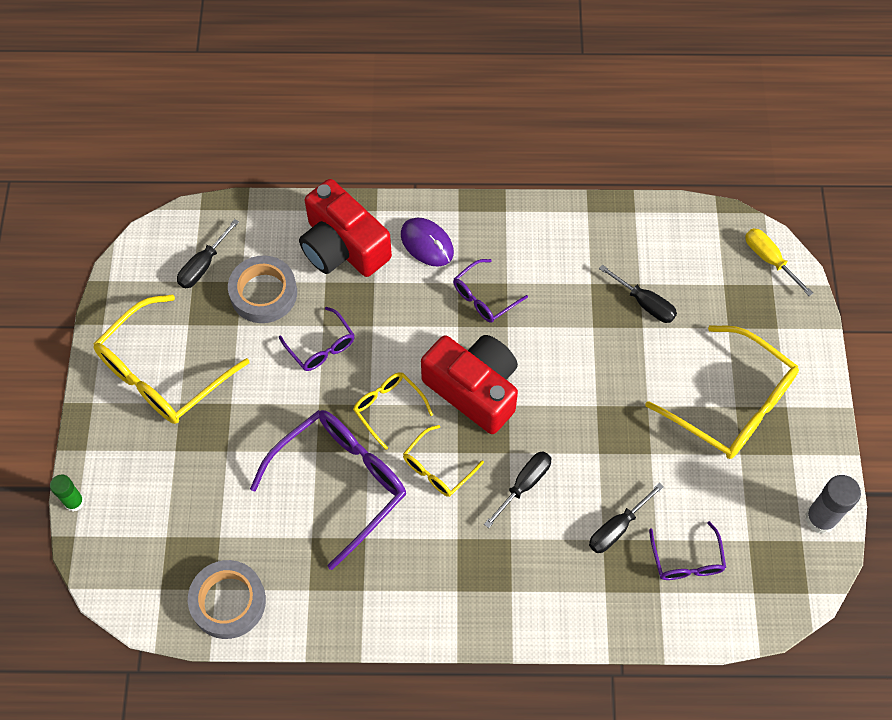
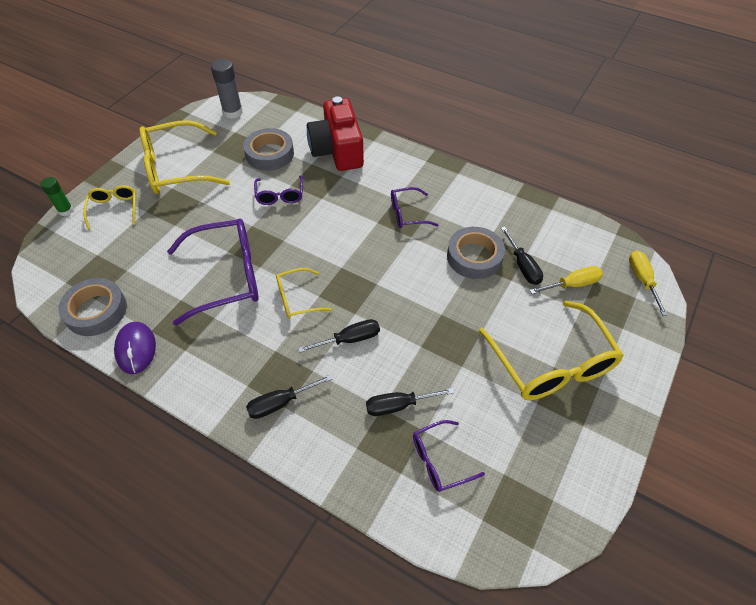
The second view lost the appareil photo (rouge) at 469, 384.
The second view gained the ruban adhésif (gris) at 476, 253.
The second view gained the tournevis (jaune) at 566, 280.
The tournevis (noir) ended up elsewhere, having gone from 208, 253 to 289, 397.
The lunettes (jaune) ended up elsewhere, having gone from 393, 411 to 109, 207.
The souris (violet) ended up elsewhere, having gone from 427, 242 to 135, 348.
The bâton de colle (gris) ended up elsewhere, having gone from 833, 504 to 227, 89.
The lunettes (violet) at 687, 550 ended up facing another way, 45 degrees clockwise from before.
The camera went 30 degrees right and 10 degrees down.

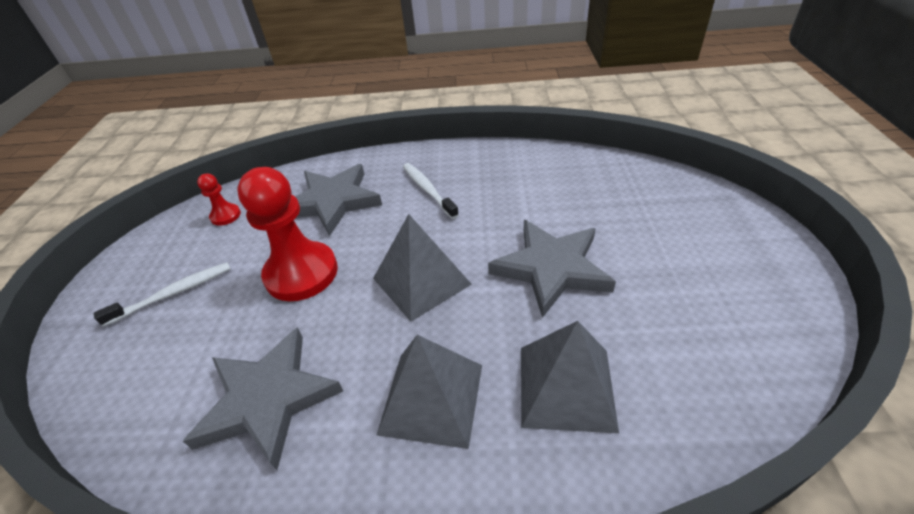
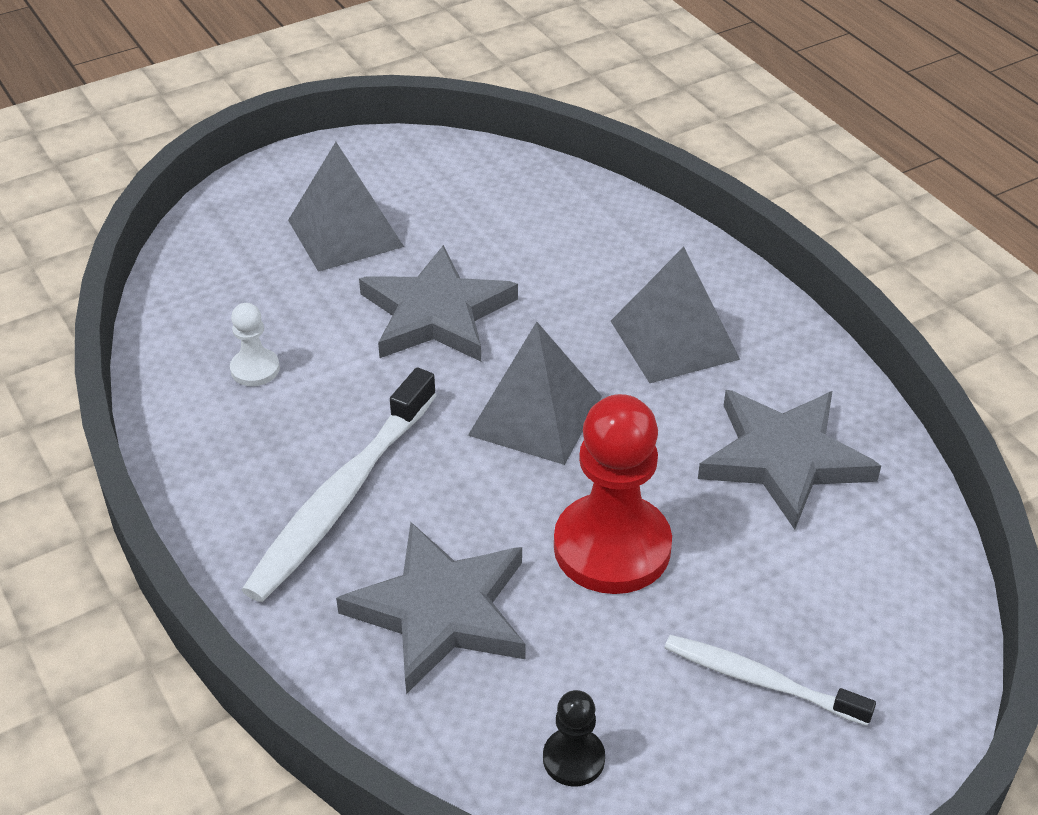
The second view gained the pion (blanc) at 255, 344.
The pyramide (gris) ended up elsewhere, having gone from 570, 377 to 346, 207.
What was the pion (rouge) at 219, 199 turned into the pion (noir) at 574, 738.
The size of the brosse à dents (blanc) at 431, 191 changed by a factor of 1.65.
The camera went 125 degrees left and 0 degrees up.

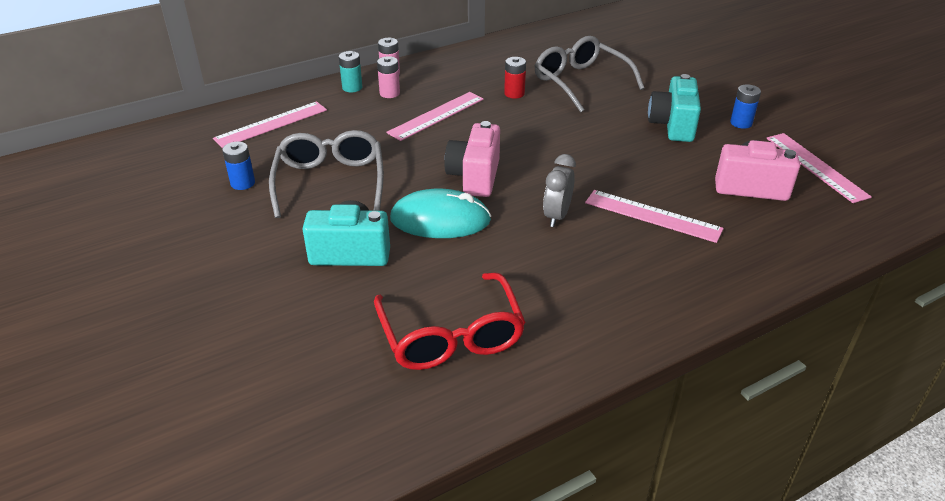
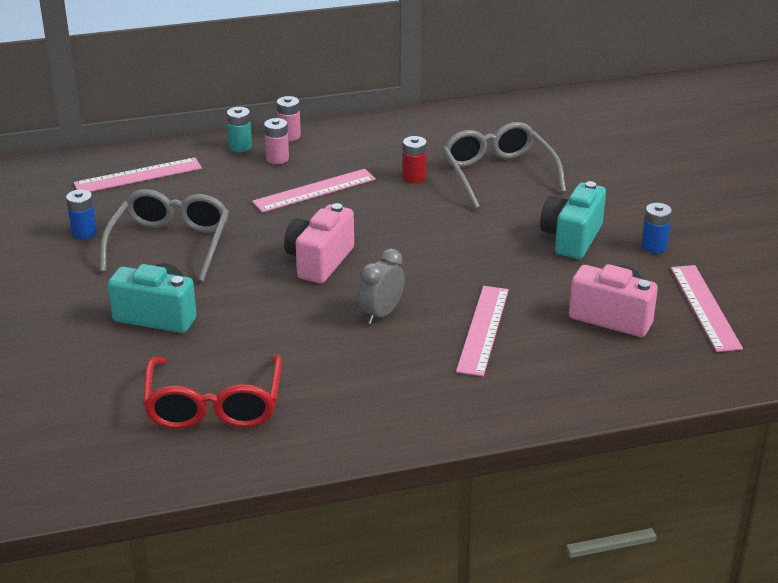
The second view lost the souris (turquoise) at 440, 213.
The règle (rose) at 654, 216 ended up facing another way, 60 degrees clockwise from before.
The camera went 15 degrees right and 5 degrees down.

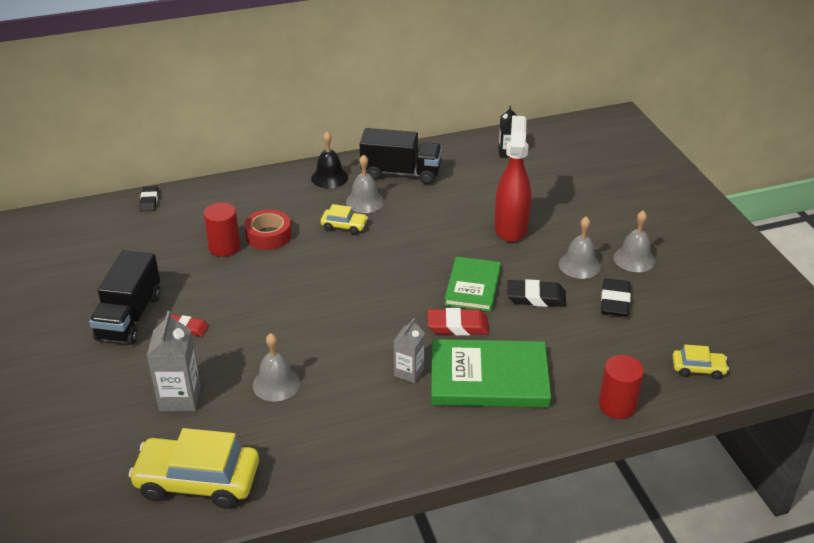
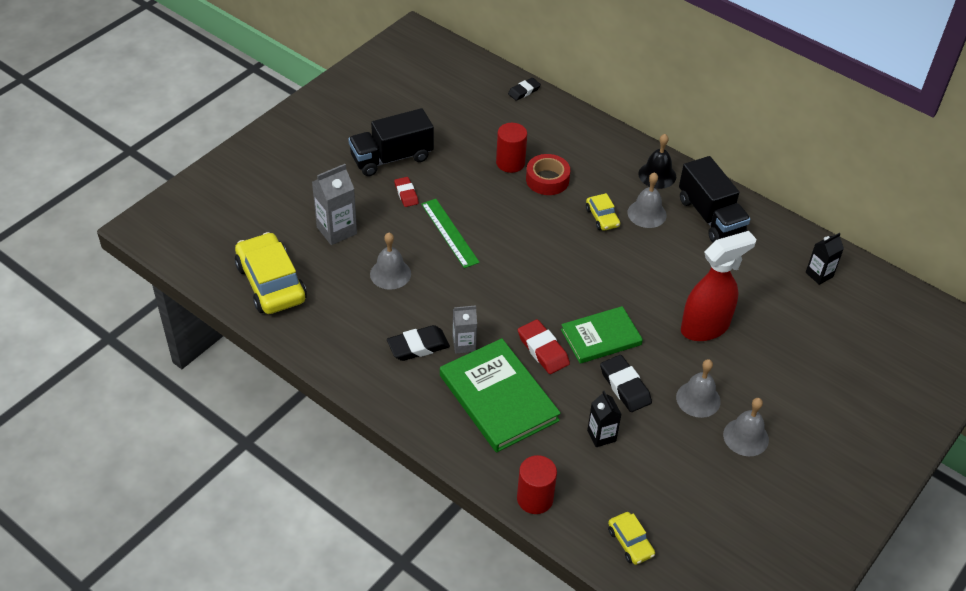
The second view gained the règle (vert) at 450, 233.
The second view gained the brique de lait (noir) at 604, 419.
The gomme (noir) ended up elsewhere, having gone from 616, 297 to 418, 343.
The camera went 55 degrees right and 10 degrees up.

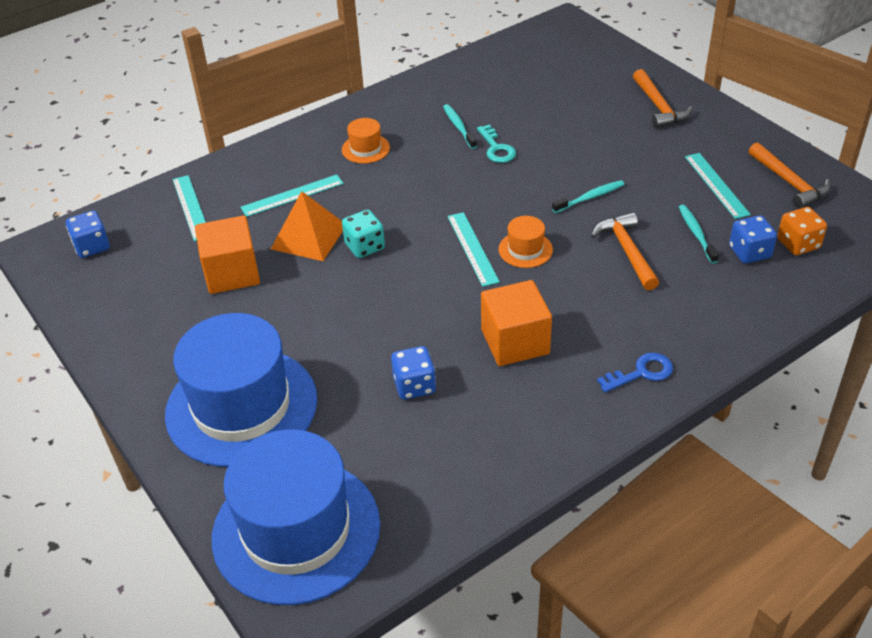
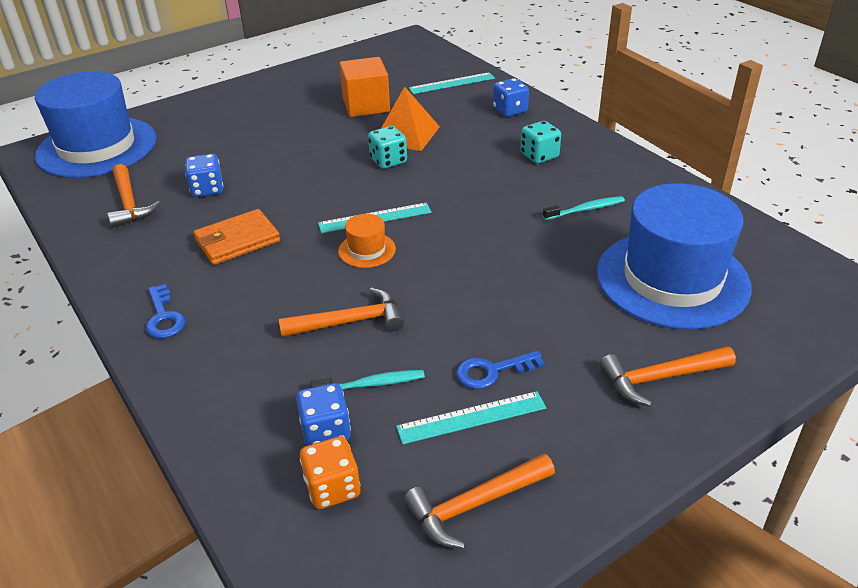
The second view lost the règle (turquoise) at 292, 195.
The second view lost the clé (turquoise) at 496, 144.
The second view lost the brosse à dents (turquoise) at 588, 196.
The second view gained the marteau (orange) at 133, 196.
The second view gained the clé (bleu) at 500, 370.
The dé (bleu) ended up elsewhere, having gone from 88, 234 to 511, 97.
The chapeau (bleu) ended up elsewhere, having gone from 241, 390 to 674, 256.
Where the chapeau (orange) stood at 366, 141, the dé (turquoise) came to stand at 540, 142.
Where the cube (orange) stood at 516, 323, the portefeuille (orange) came to stand at 236, 237.
The camera went 90 degrees right and 5 degrees down.

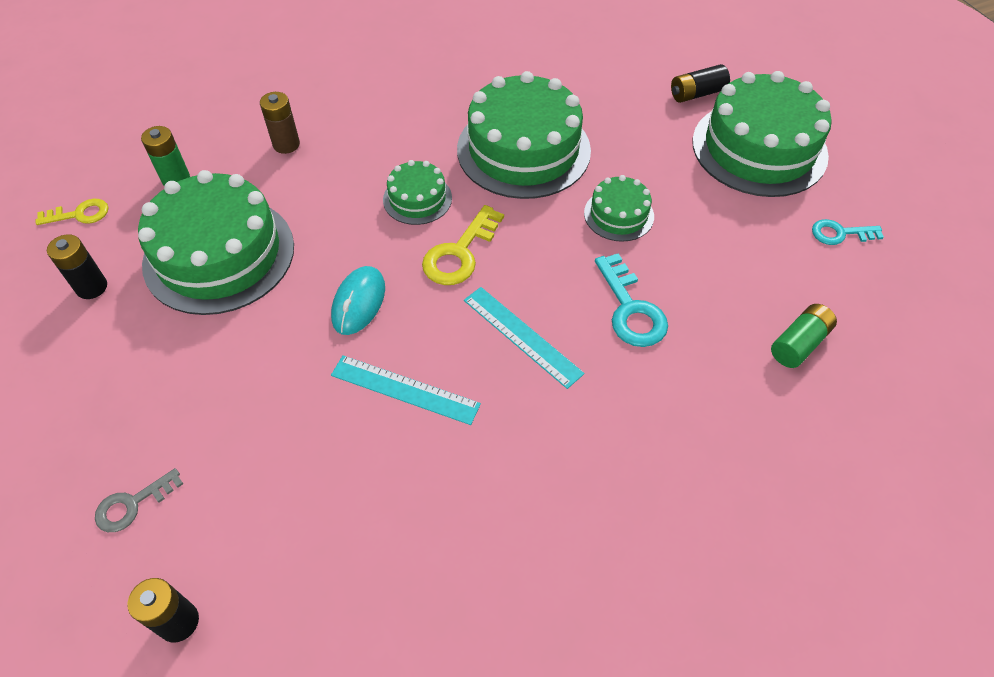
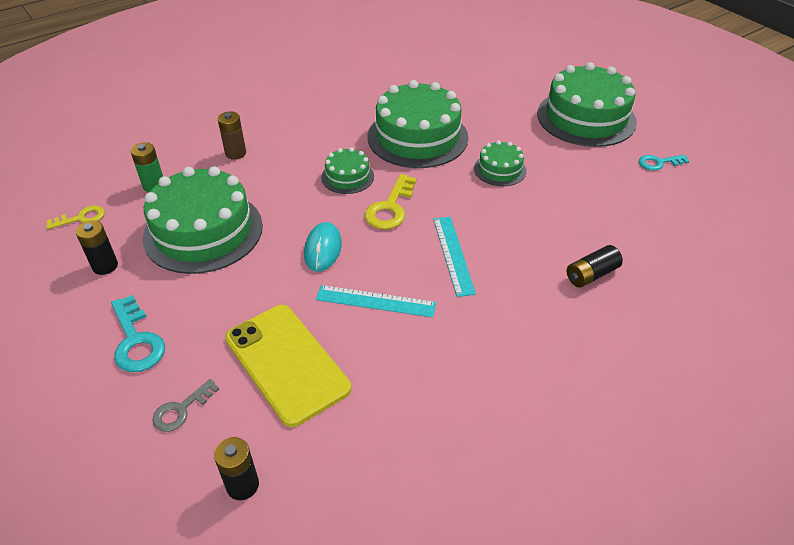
The second view lost the pile (vert) at 804, 336.
The second view gained the téléphone (jaune) at 288, 366.
The clé (turquoise) ended up elsewhere, having gone from 631, 300 to 138, 333.
The pile (noir) ended up elsewhere, having gone from 700, 83 to 595, 266.
The règle (turquoise) at 524, 338 ended up facing another way, 45 degrees clockwise from before.
The camera went 10 degrees left and 10 degrees down.

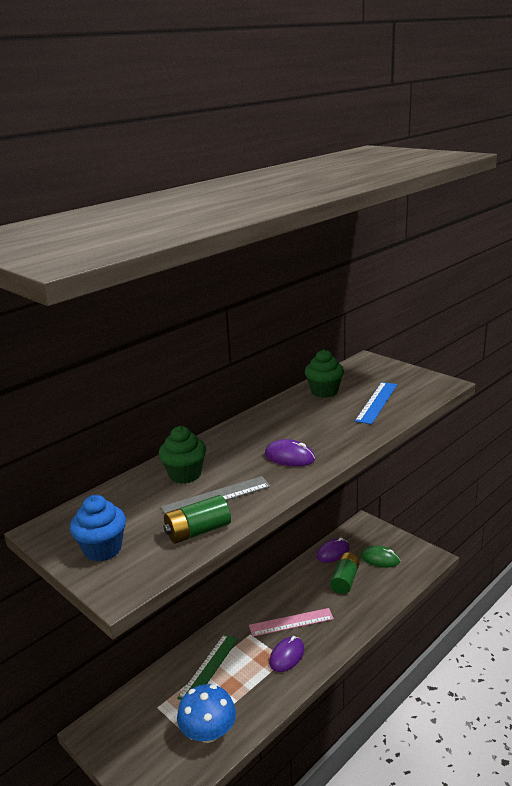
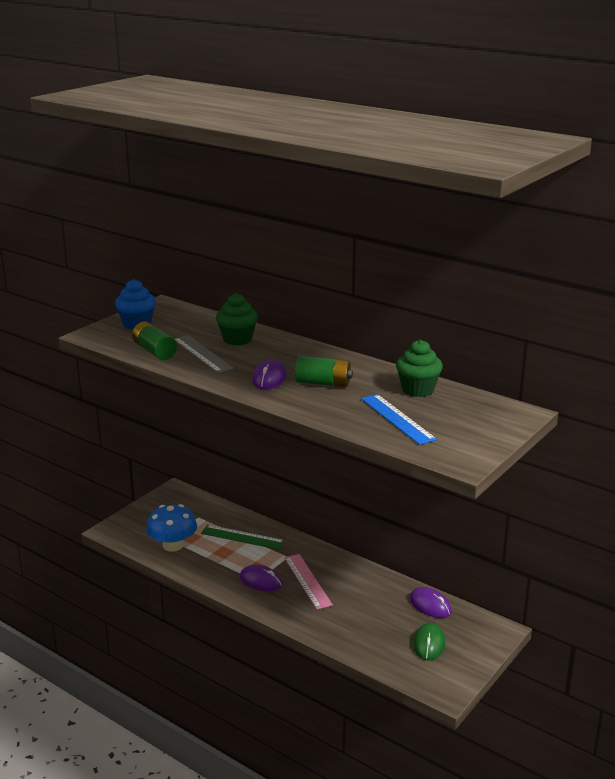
The pile (vert) ended up elsewhere, having gone from 345, 573 to 324, 371.
The règle (bleu) at 376, 403 ended up facing another way, 45 degrees clockwise from before.
The camera went 80 degrees right and 0 degrees up.

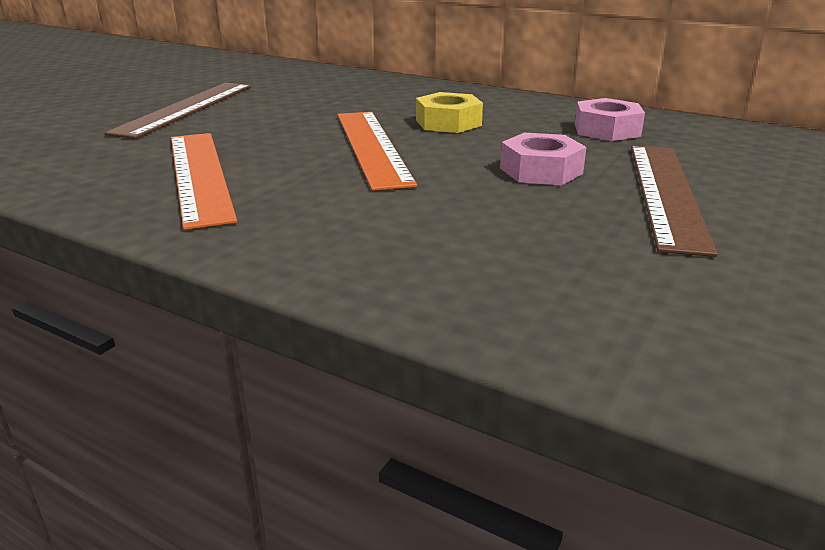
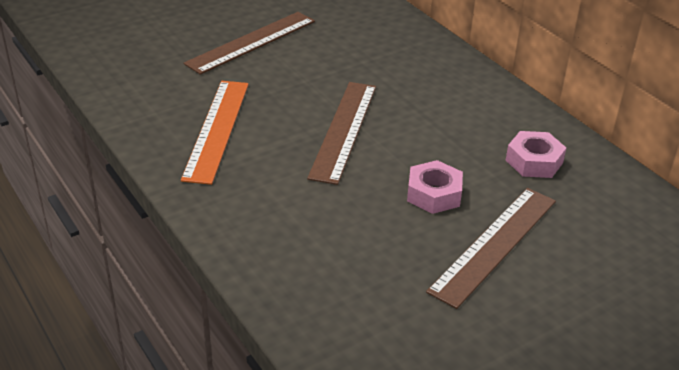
The second view lost the écrou (jaune) at 449, 112.
What was the règle (orange) at 377, 151 turned into the règle (marron) at 341, 133.
The camera went 25 degrees right and 10 degrees up.

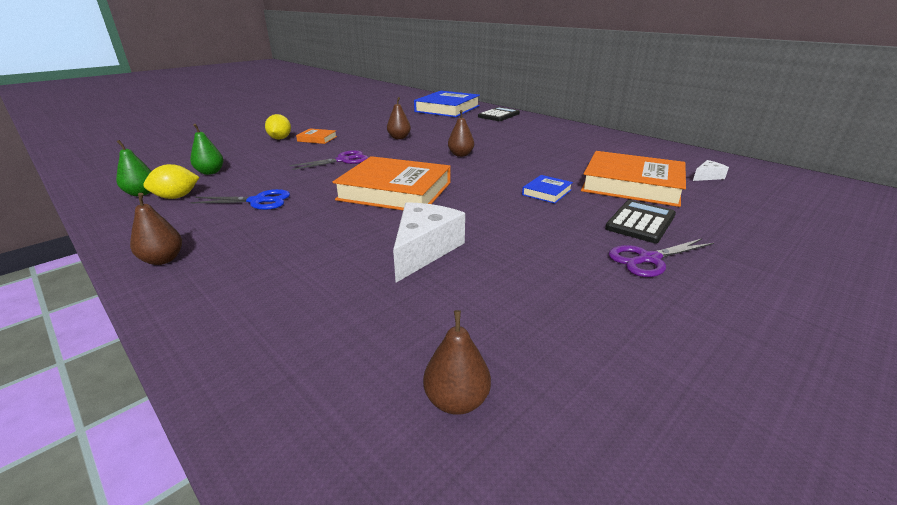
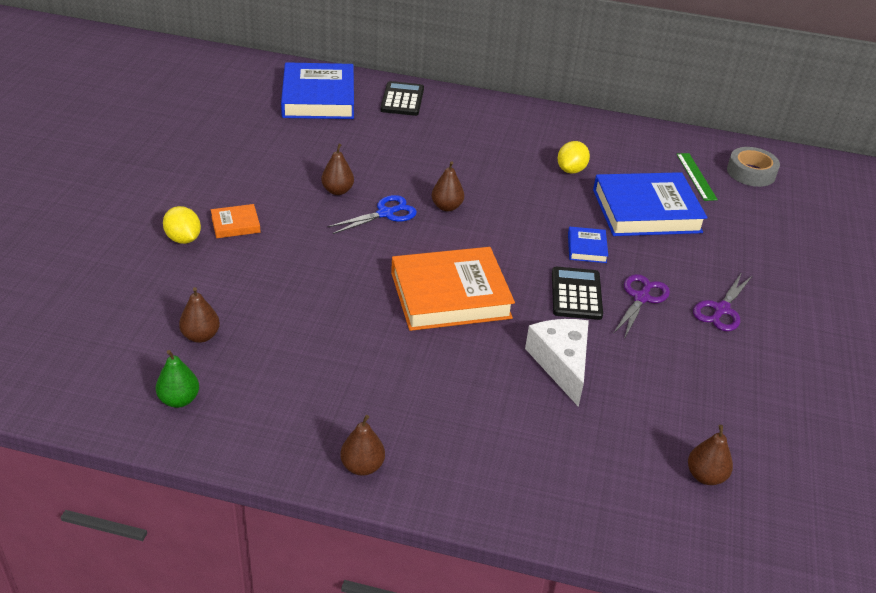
The second view gained the ruban adhésif (gris) at 753, 167.
The citron (jaune) ended up elsewhere, having gone from 171, 181 to 573, 157.
The ciseaux (bleu) ended up elsewhere, having gone from 240, 199 to 372, 214.
The ciseaux (violet) ended up elsewhere, having gone from 329, 160 to 641, 306.
The calculatrice (noir) ended up elsewhere, having gone from 640, 221 to 577, 293.
Where the fromage (blanc) stood at 711, 170, the règle (vert) came to stand at 697, 177.
What was the poire (vert) at 207, 149 turned into the poire (marron) at 199, 315.
What was the livre (orange) at 633, 179 turned into the livre (bleu) at 650, 204.
The camera went 35 degrees left and 10 degrees up.

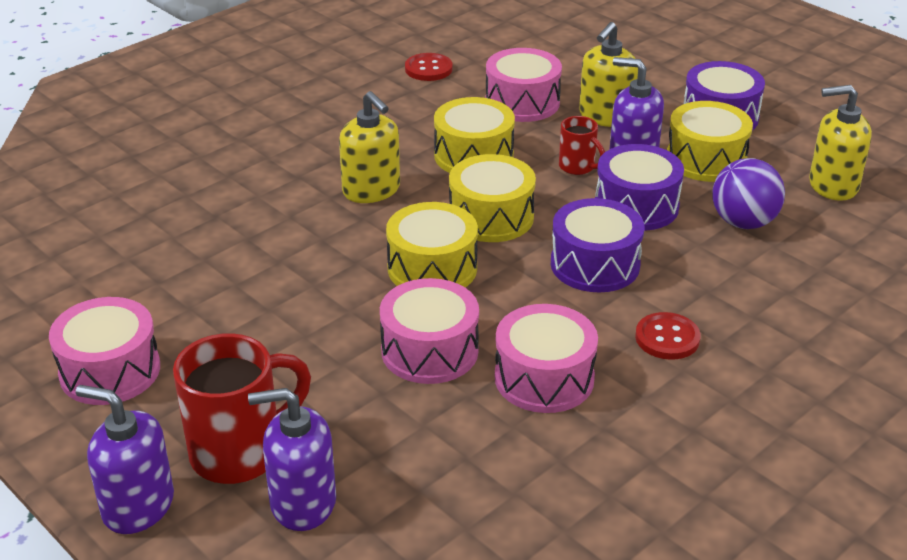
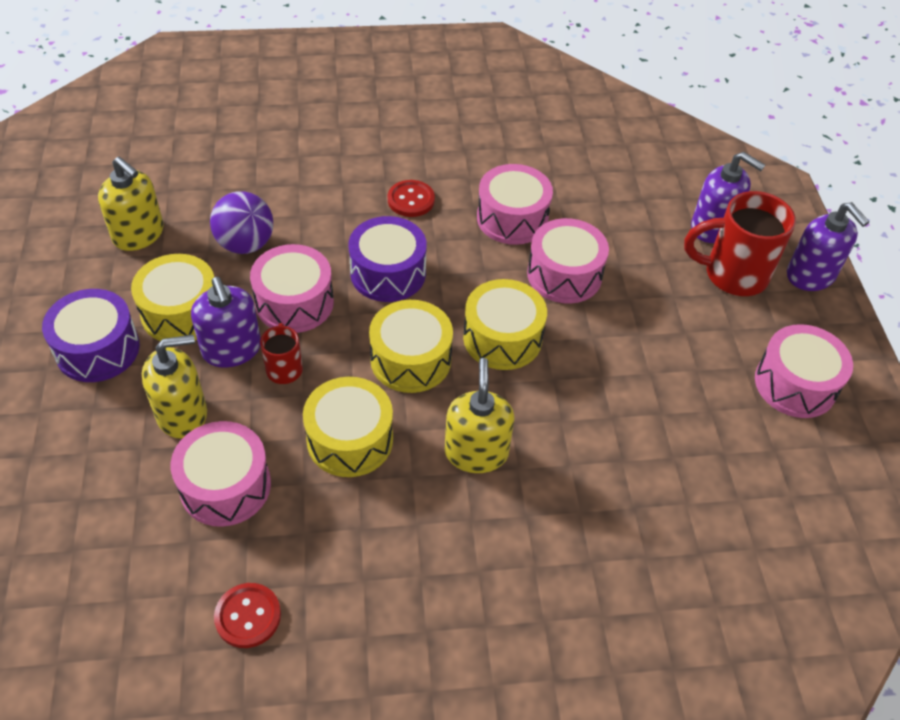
What was the tambour (violet) at 639, 187 turned into the tambour (rose) at 292, 288.
The camera went 145 degrees left and 15 degrees up.

